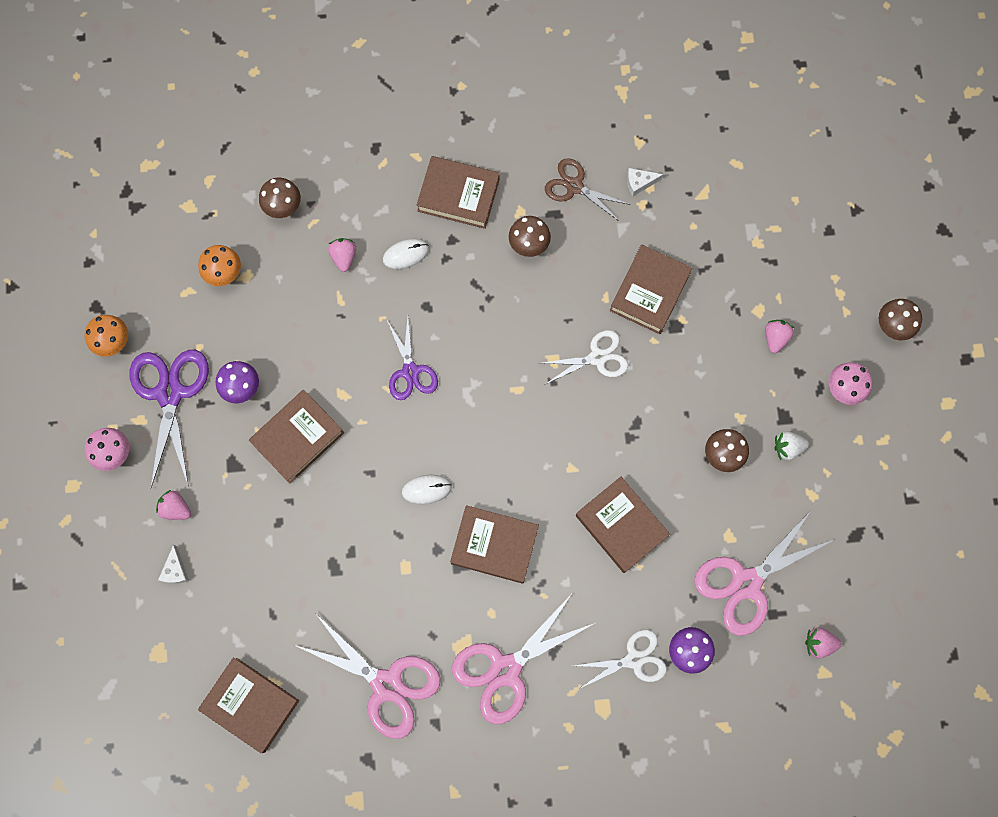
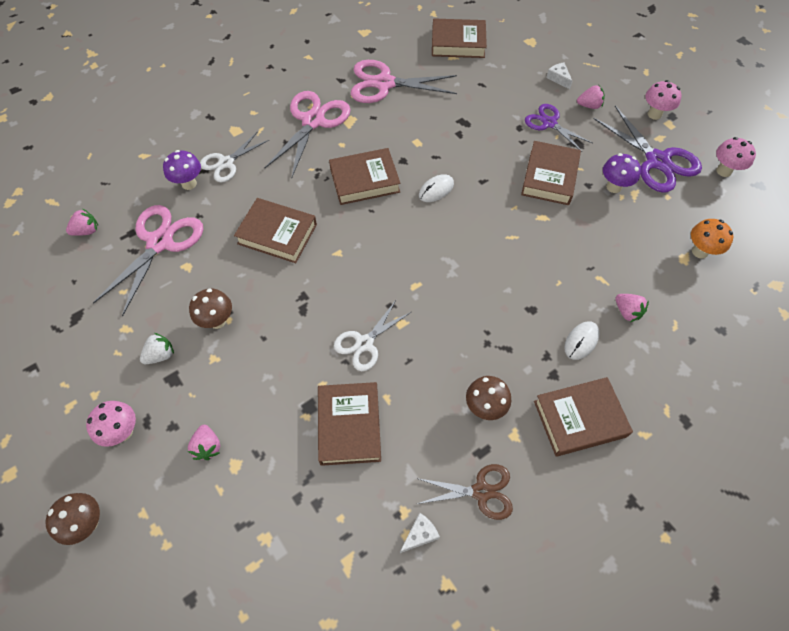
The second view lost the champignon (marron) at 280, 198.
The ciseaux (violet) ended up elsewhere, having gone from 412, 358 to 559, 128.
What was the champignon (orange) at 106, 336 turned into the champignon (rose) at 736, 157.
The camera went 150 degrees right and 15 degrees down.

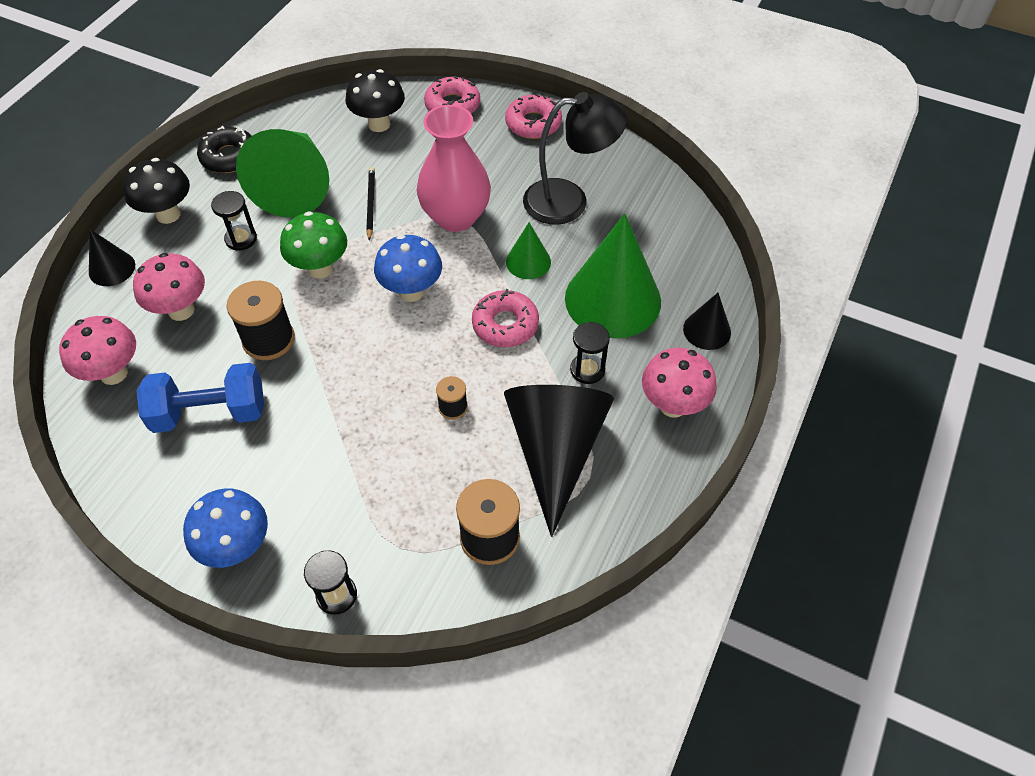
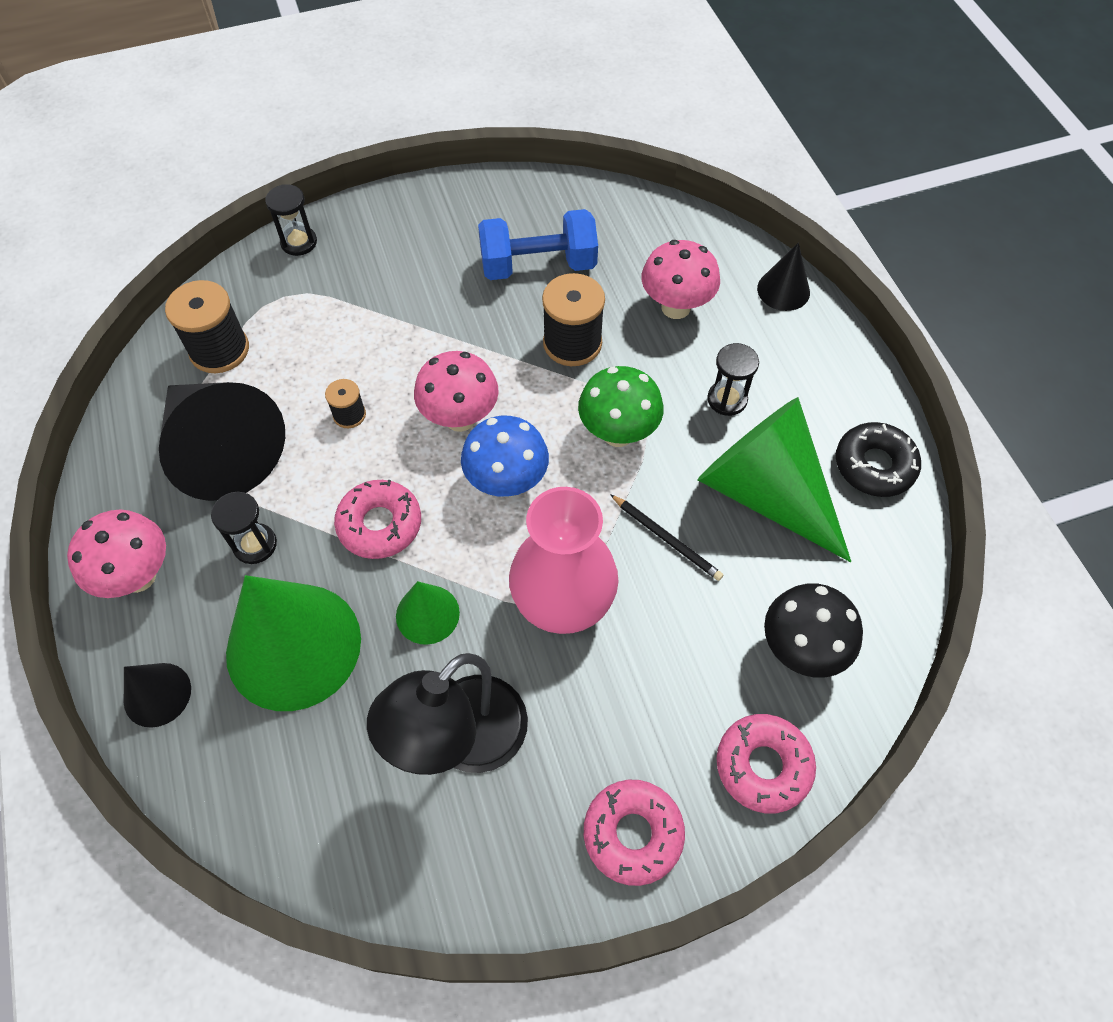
The second view lost the champignon (noir) at 156, 191.
The second view lost the champignon (bleu) at 225, 528.
The champignon (rose) ended up elsewhere, having gone from 97, 350 to 456, 391.
The haltère (bleu) at 200, 398 ended up facing another way, 45 degrees clockwise from before.
The camera went 135 degrees right and 5 degrees up.

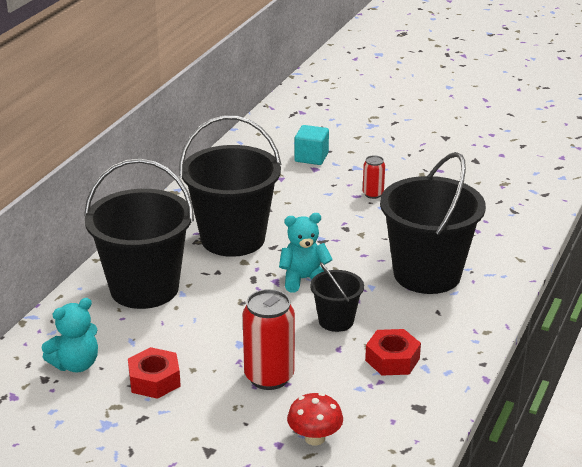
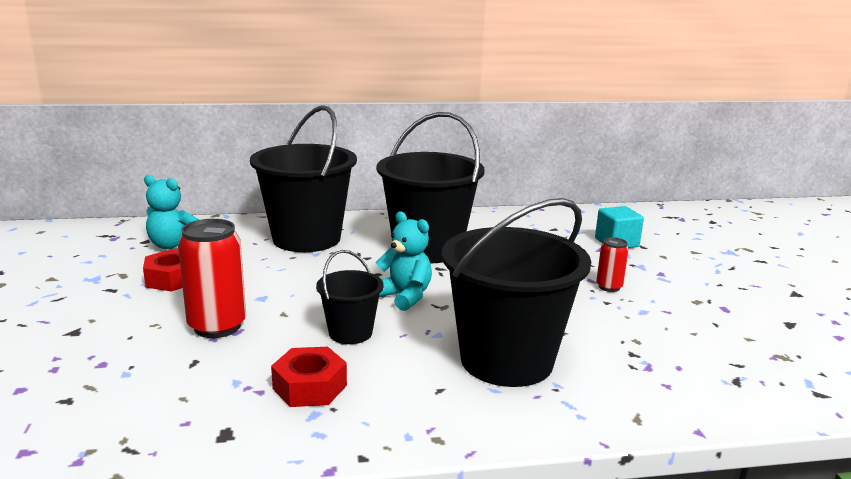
The second view lost the champignon (rouge) at 315, 419.
The camera went 55 degrees right and 10 degrees down.

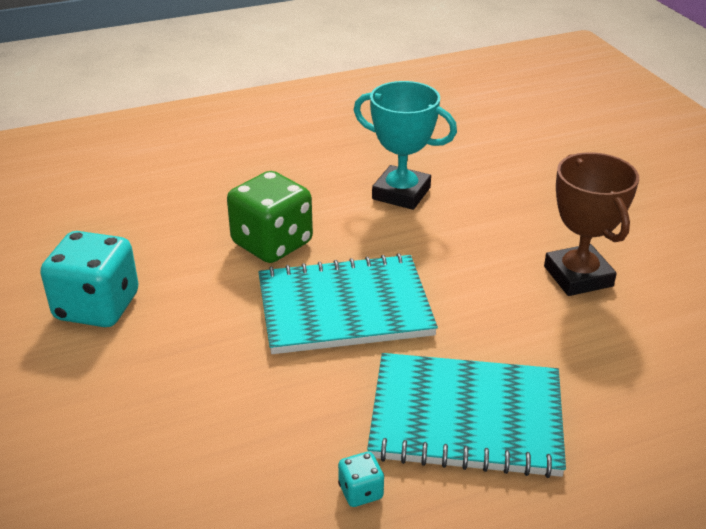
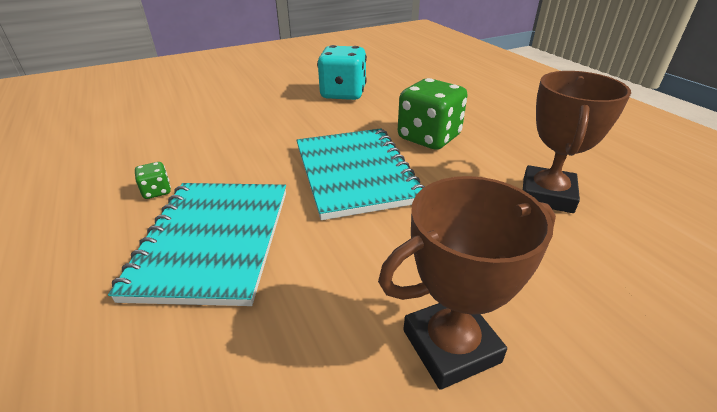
What was the dé (turquoise) at 361, 479 turned into the dé (vert) at 153, 180.
What was the trophée (turquoise) at 405, 145 turned into the trophée (marron) at 577, 142.
The camera went 85 degrees right and 0 degrees up.

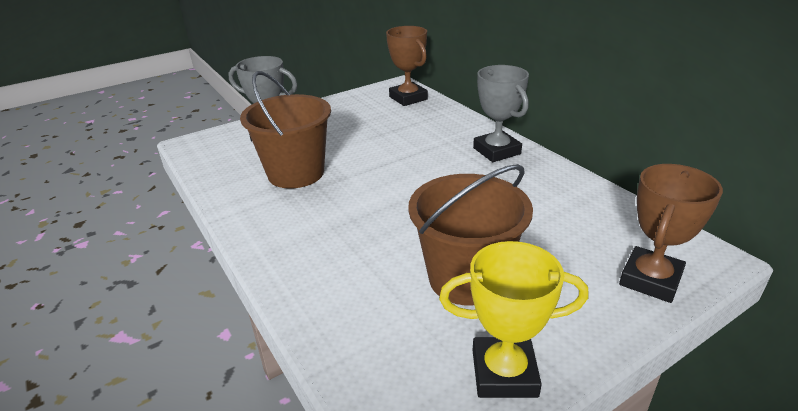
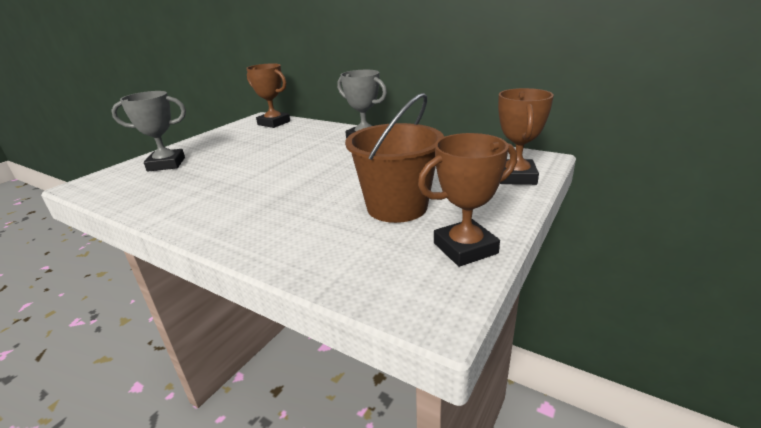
The second view lost the seau (marron) at 285, 129.
What was the trophée (jaune) at 513, 319 turned into the trophée (marron) at 467, 200.
The camera went 25 degrees left and 5 degrees down.

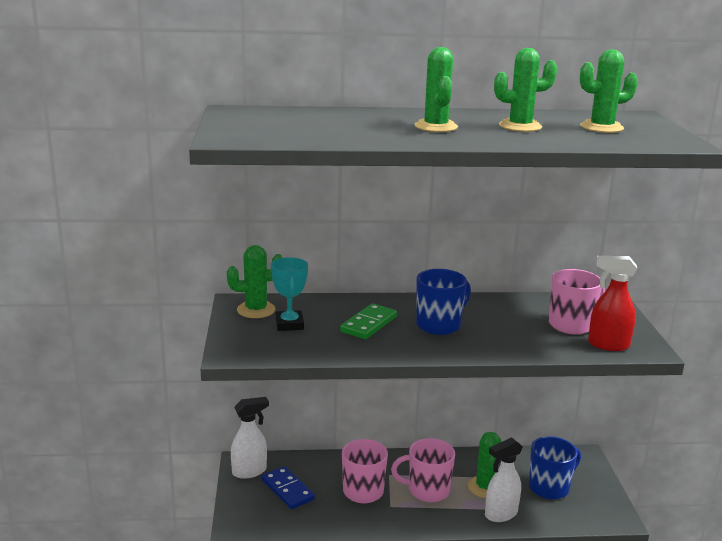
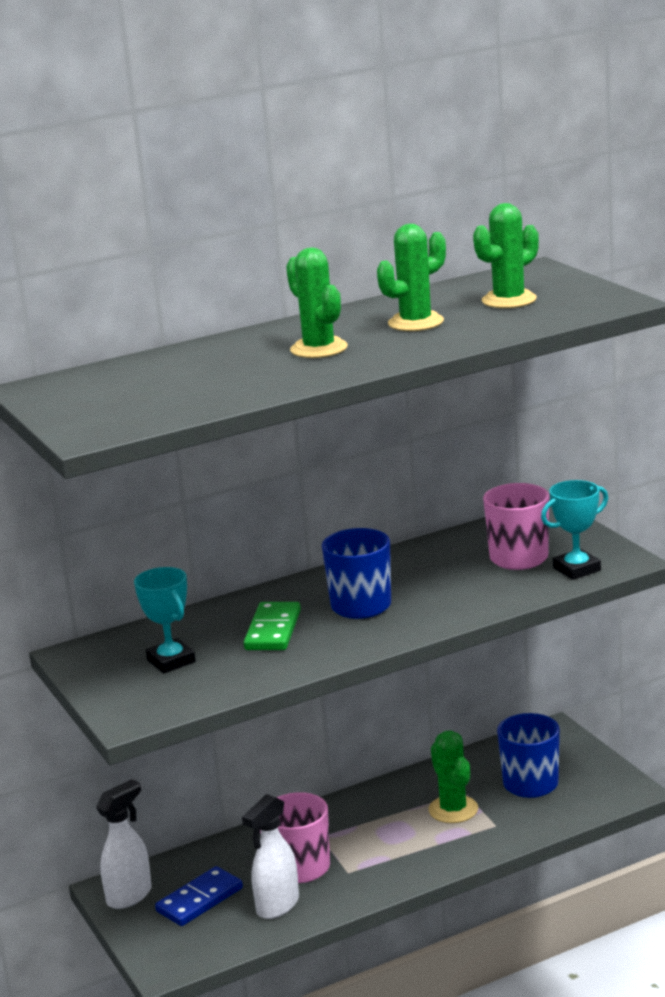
The second view lost the cactus (vert) at 254, 281.
The second view lost the tasse (rose) at 423, 470.
The vaporisateur (blanc) ended up elsewhere, having gone from 504, 479 to 270, 856.
Where the vaporisateur (rouge) stood at 612, 303, the trophée (turquoise) came to stand at 574, 530.
The domino (bleu) at 288, 487 ended up facing another way, 75 degrees counterclockwise from before.
The camera went 20 degrees left and 0 degrees up.

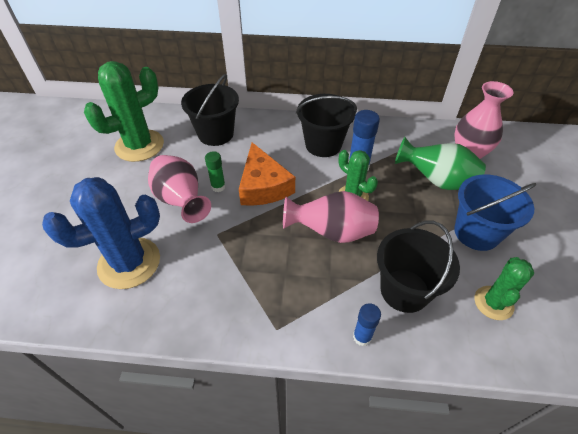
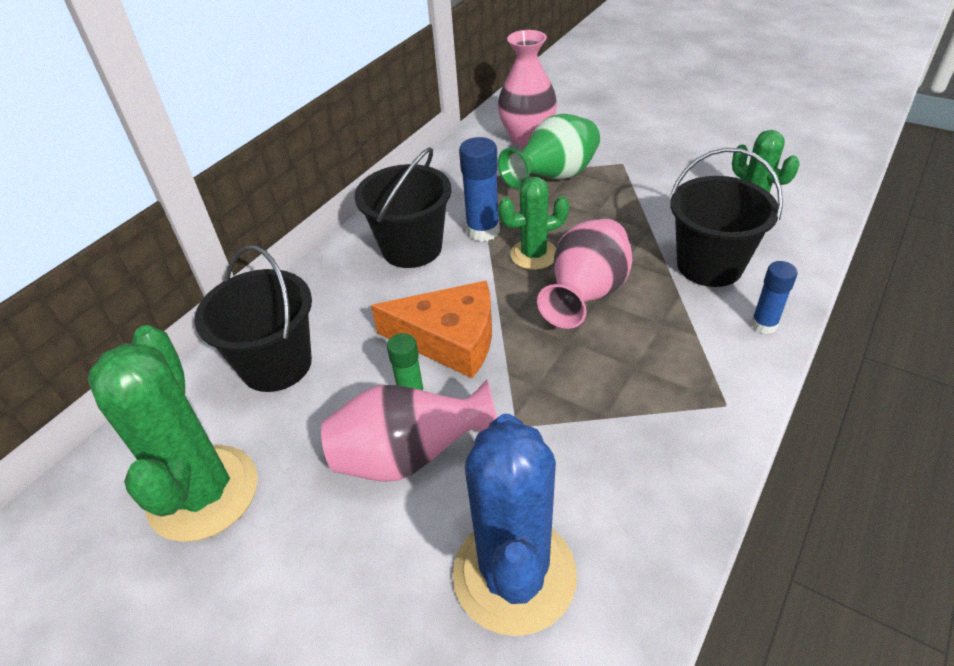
The second view lost the seau (bleu) at 495, 213.
The camera went 60 degrees left and 5 degrees down.

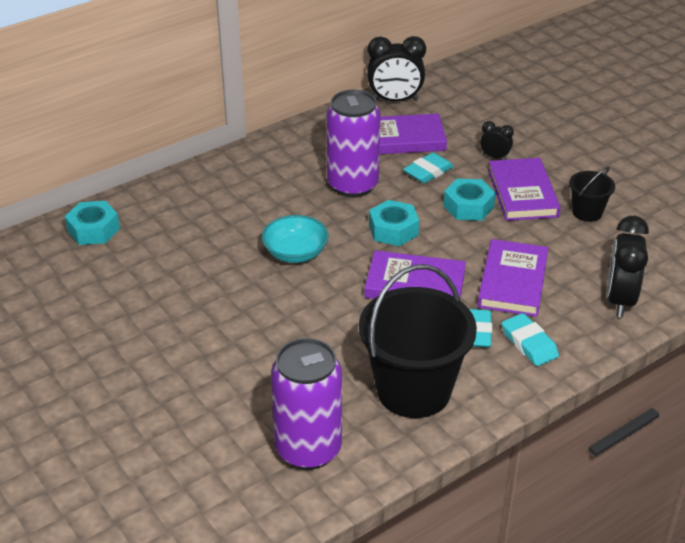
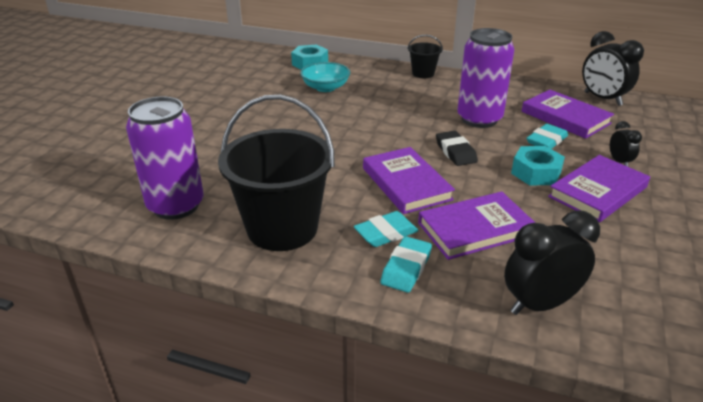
The bol (turquoise) ended up elsewhere, having gone from 295, 239 to 325, 77.
The seau (noir) ended up elsewhere, having gone from 592, 194 to 425, 56.
Where the écrou (turquoise) stood at 394, 223, the gomme (noir) came to stand at 457, 148.
The gomme (turquoise) at 428, 168 ended up facing another way, 60 degrees counterclockwise from before.
The camera went 55 degrees right and 5 degrees down.

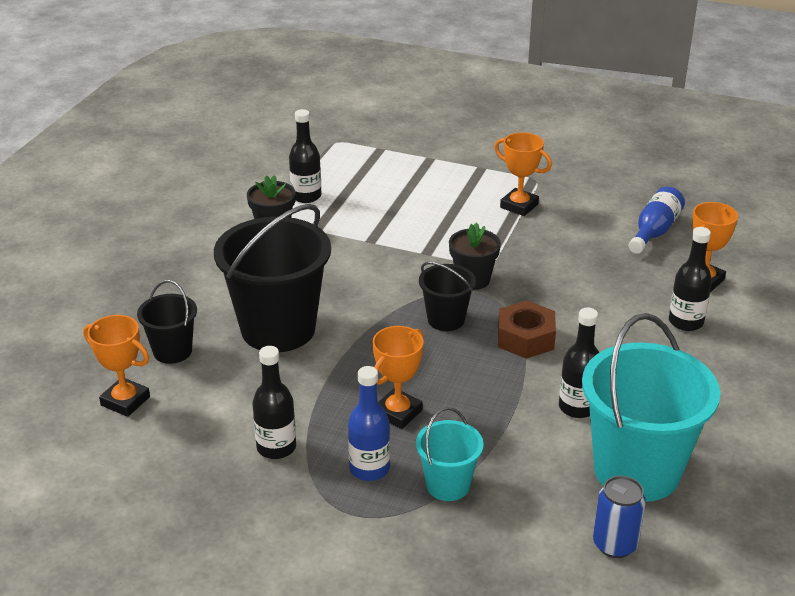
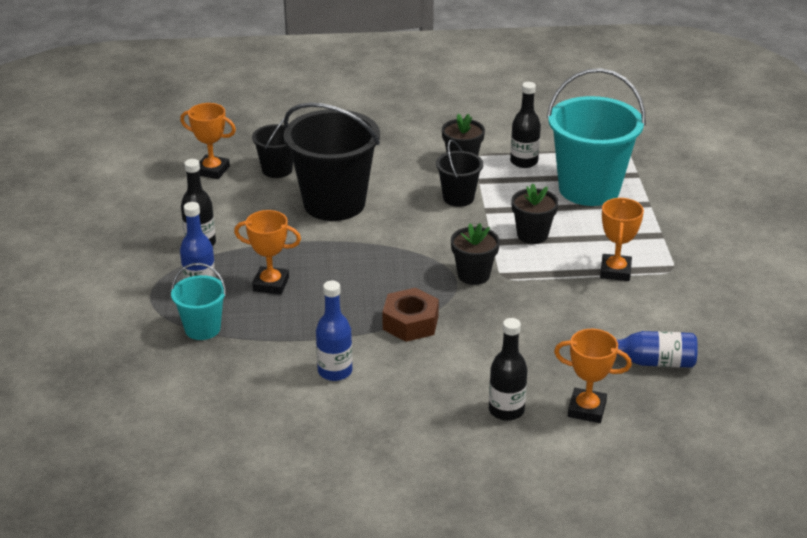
The second view lost the canette (bleu) at 619, 517.
The second view gained the pot de fleurs (noir) at 535, 213.
The seau (noir) ended up elsewhere, having gone from 447, 296 to 459, 173.
The seau (turquoise) ended up elsewhere, having gone from 651, 407 to 596, 137.
What was the bouteille (noir) at 579, 363 turned into the bouteille (bleu) at 334, 331.
The trophée (orange) at 116, 366 ended up facing another way, 75 degrees counterclockwise from before.
The camera went 65 degrees right and 0 degrees up.

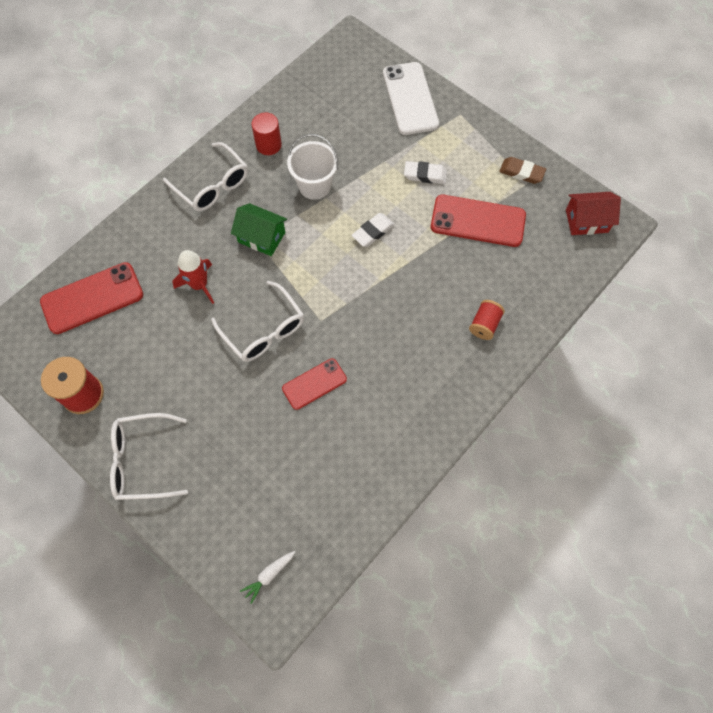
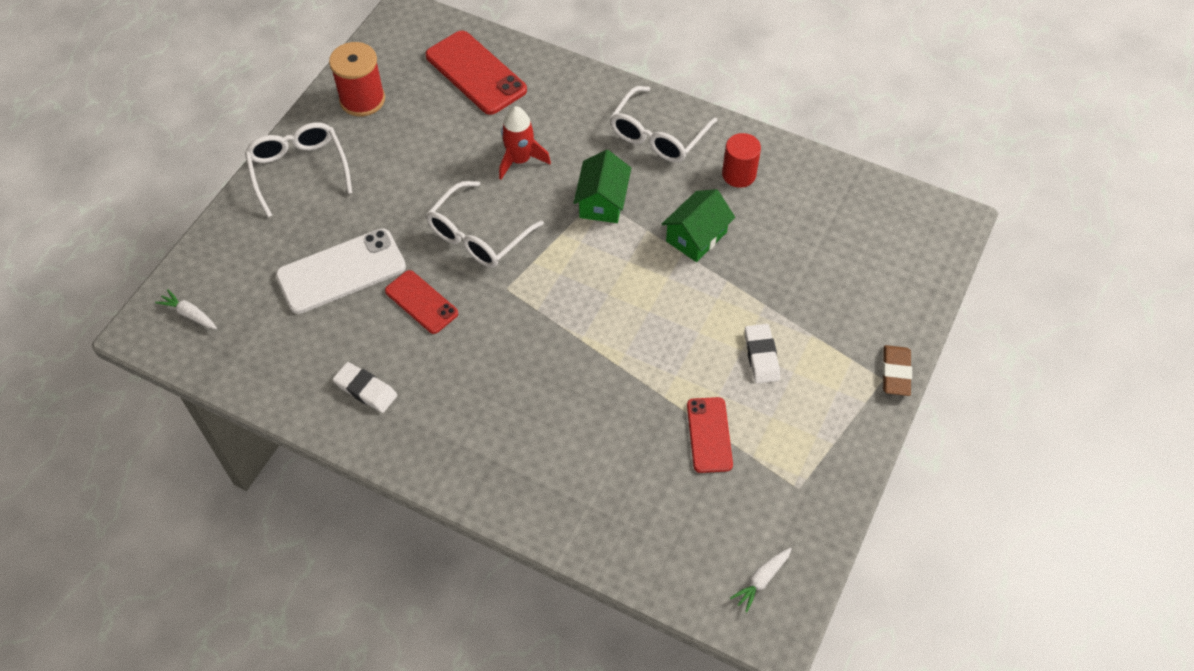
The second view lost the bobine (rouge) at 487, 320.
The gomme (blanc) ended up elsewhere, having gone from 373, 230 to 365, 387.
The téléphone (blanc) ended up elsewhere, having gone from 411, 98 to 341, 271.
The gomme (marron) ended up elsewhere, having gone from 522, 170 to 897, 370.
Where the seau (blanc) stood at 312, 167, the maison (vert) came to stand at 698, 225.
Where the maison (rouge) stood at 593, 213, the carotte (blanc) came to stand at 761, 580.
The size of the téléphone (rouge) at 478, 221 changed by a factor of 0.62.
The camera went 75 degrees right and 10 degrees down.

